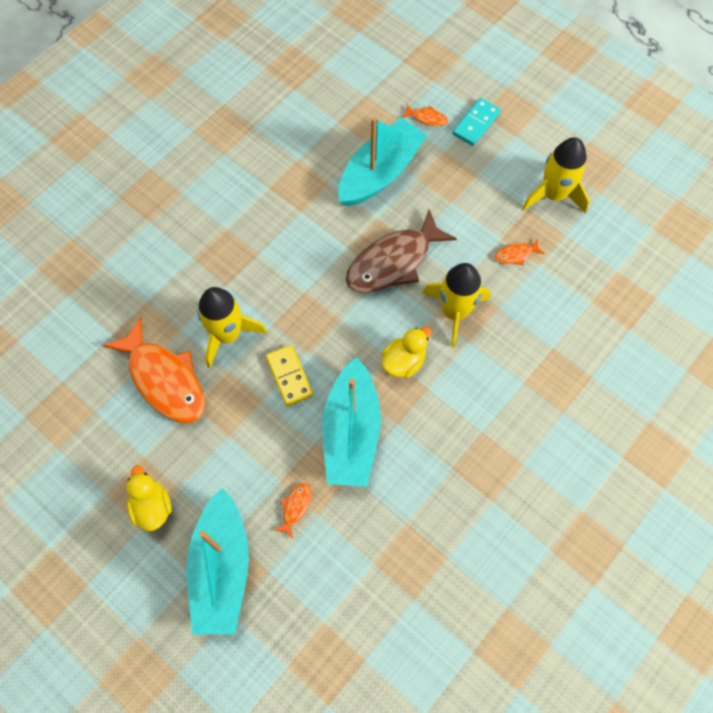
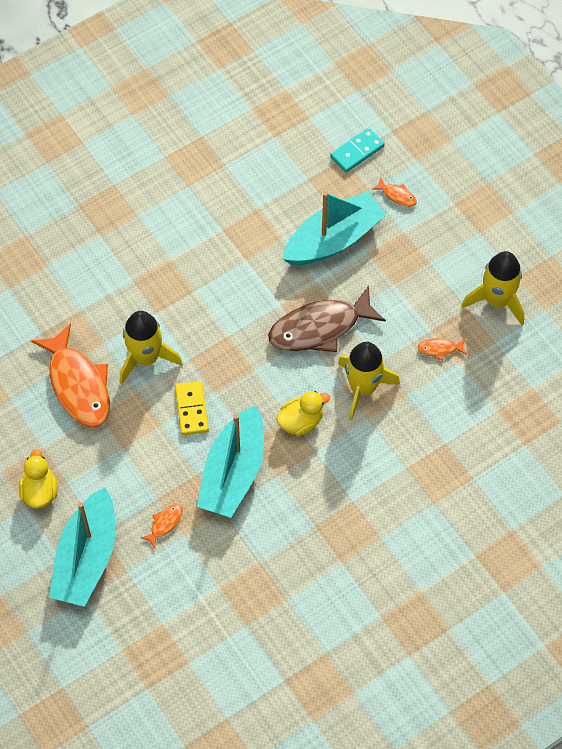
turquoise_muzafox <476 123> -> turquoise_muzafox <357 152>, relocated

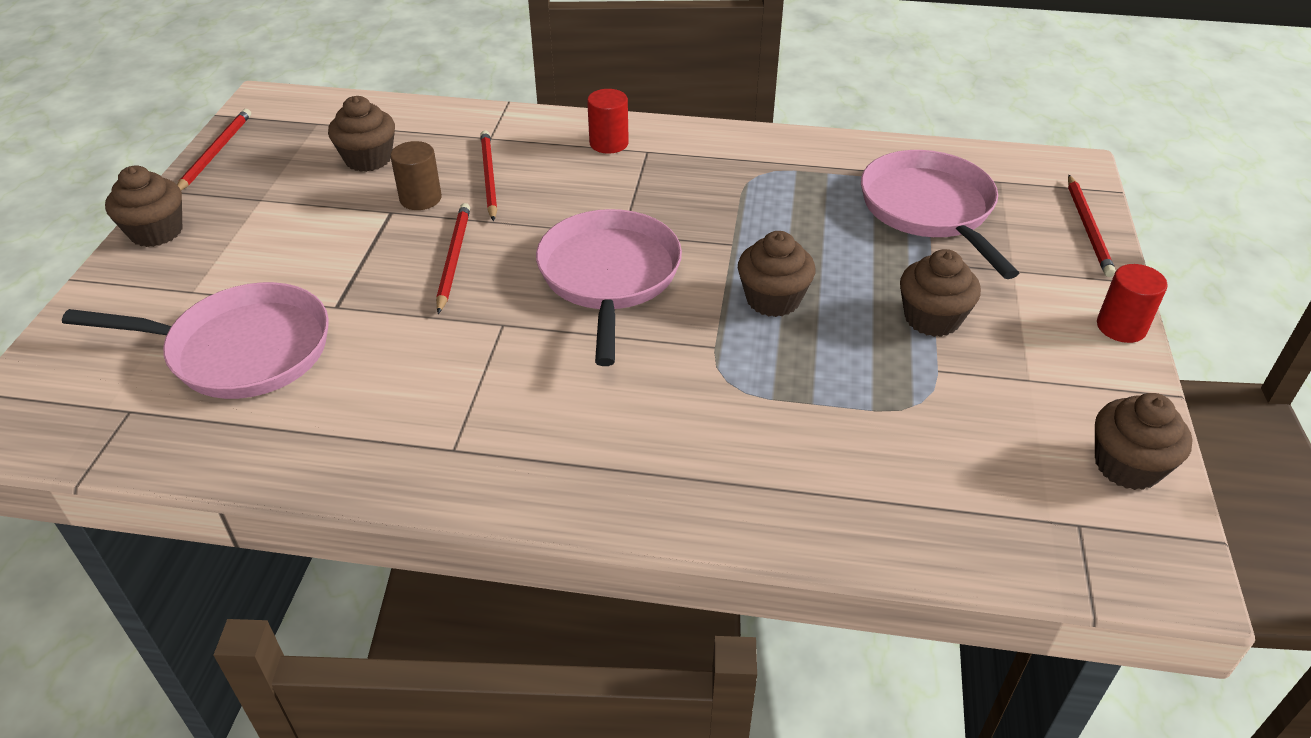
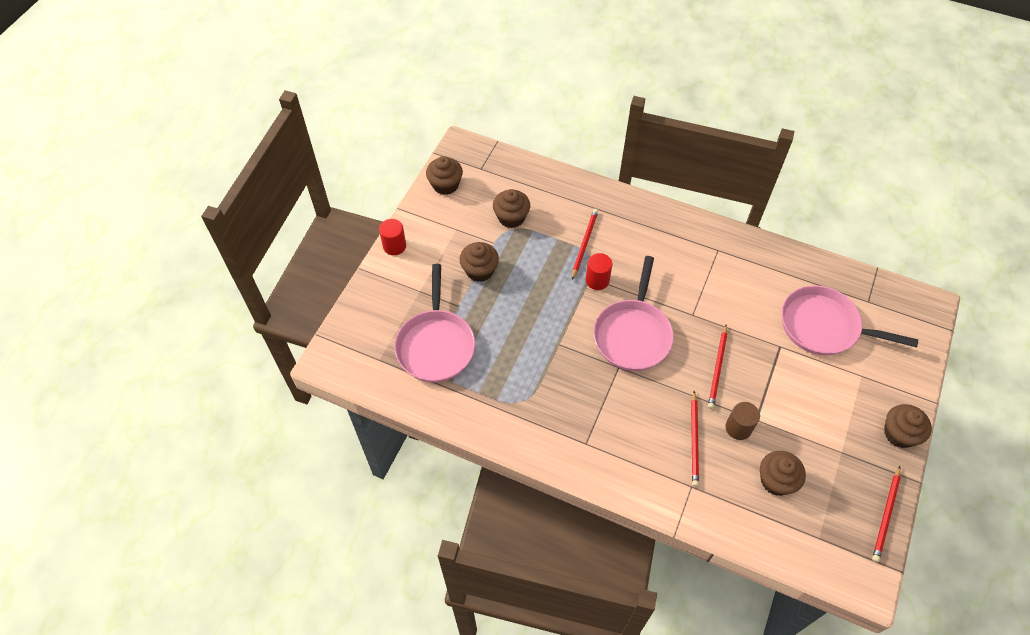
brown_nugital <773 299> -> brown_nugital <511 217>, relocated
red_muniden <1088 228> -> red_muniden <584 244>, relocated
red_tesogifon <609 143> -> red_tesogifon <597 280>, relocated

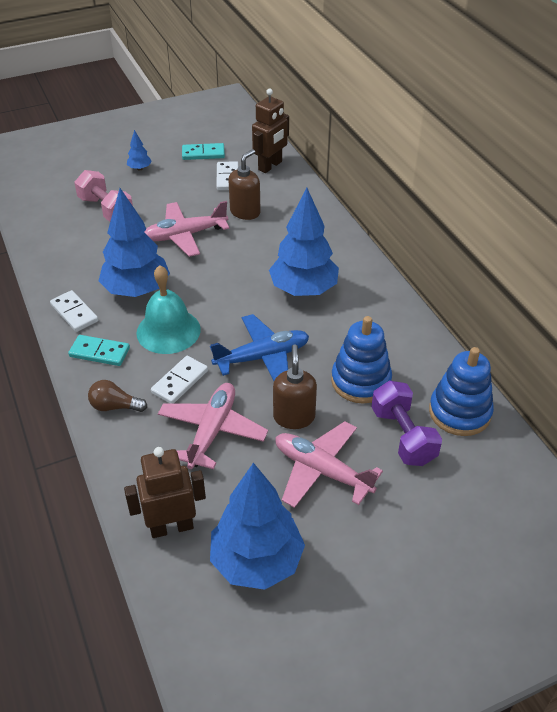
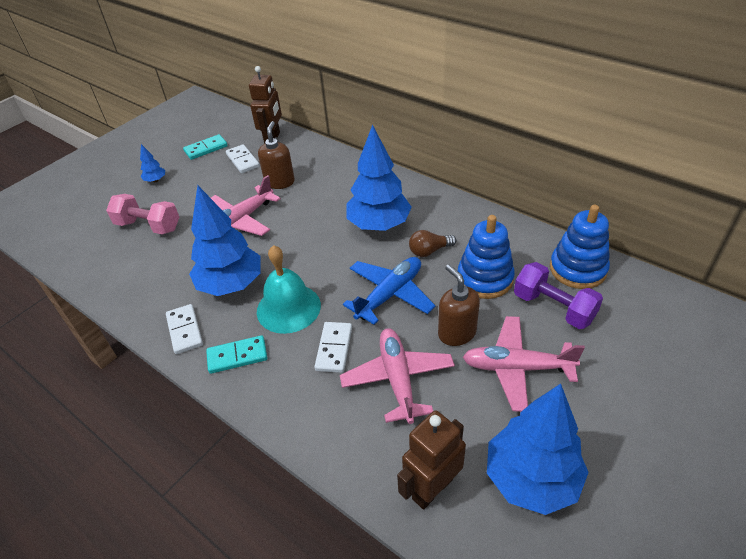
white_muzafox <74 313> -> white_muzafox <185 330>, 45 degrees clockwise
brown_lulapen <115 406> -> brown_lulapen <429 251>, relocated

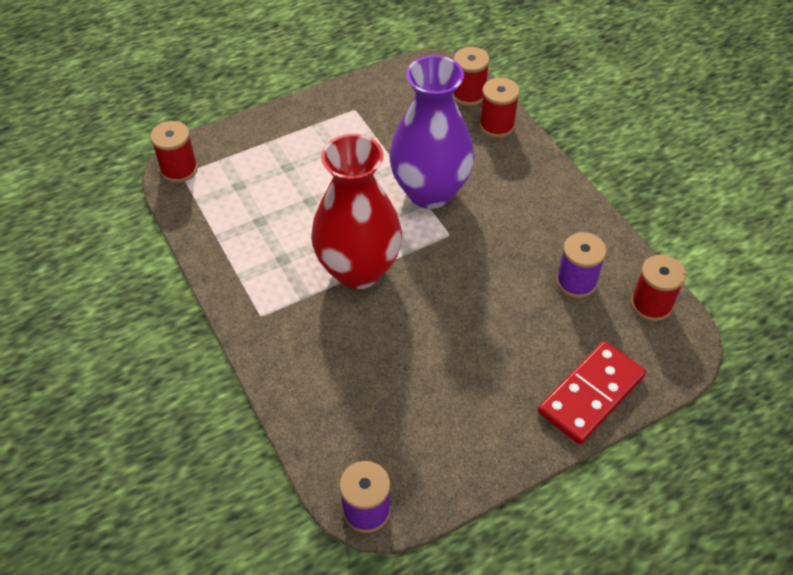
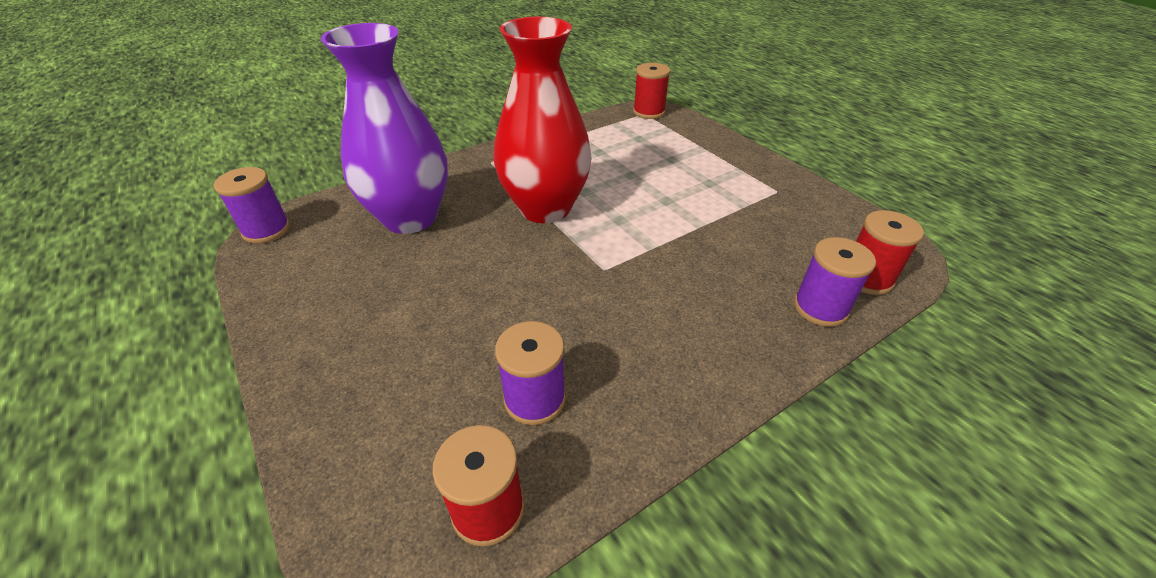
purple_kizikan <430 192> -> purple_kizikan <410 218>, relocated
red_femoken <496 125> -> purple_femoken <820 308>
red_muzafox <591 395> -> none

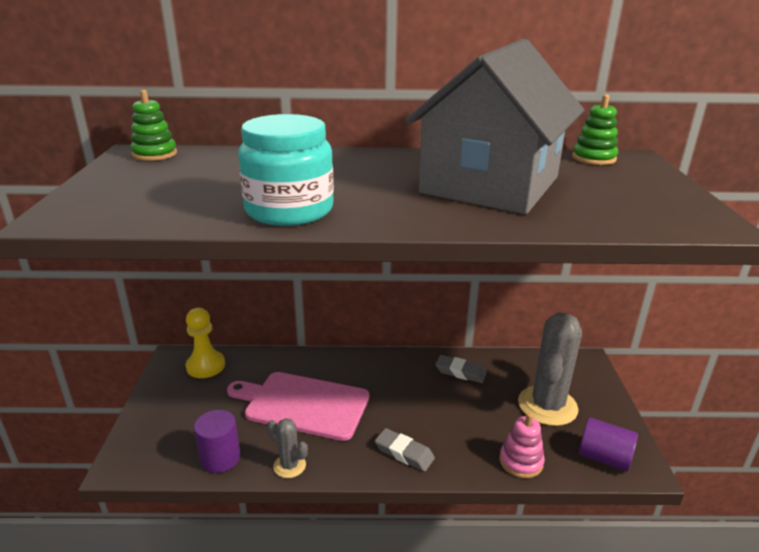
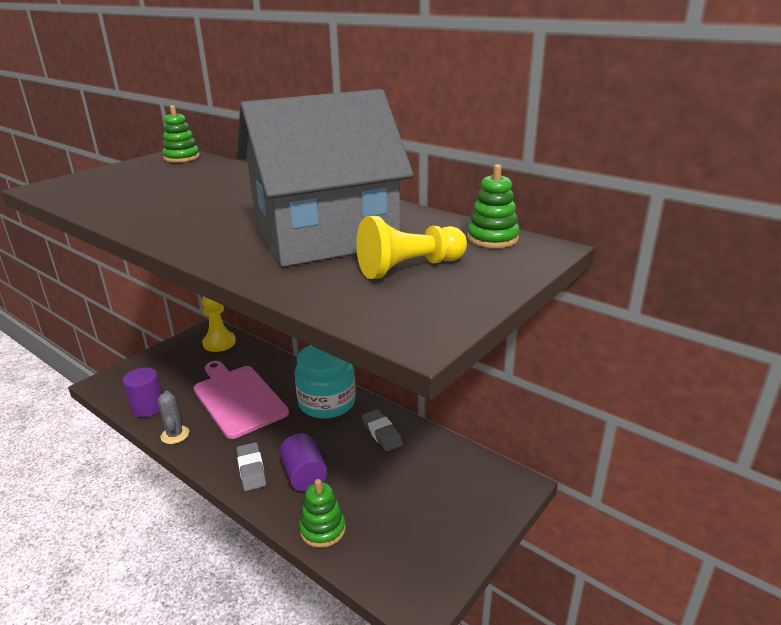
purple_tesogifon <604 457> -> purple_tesogifon <304 475>, relocated
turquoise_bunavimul <289 210> -> turquoise_bunavimul <327 402>, relocated
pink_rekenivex <521 461> -> green_rekenivex <322 529>
none -> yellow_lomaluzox <409 268>
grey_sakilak <547 406> -> none

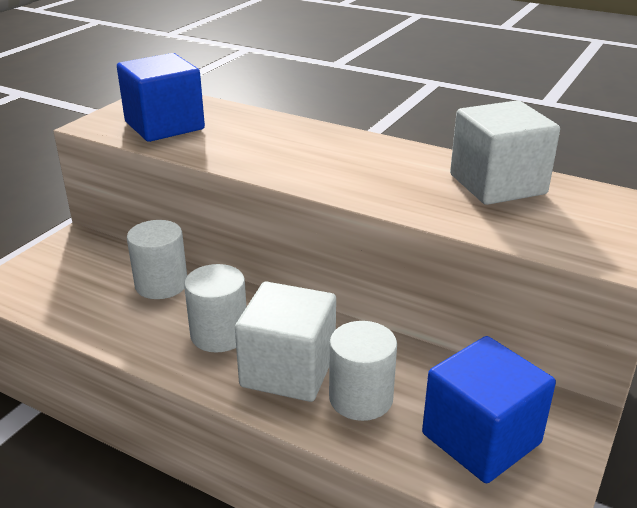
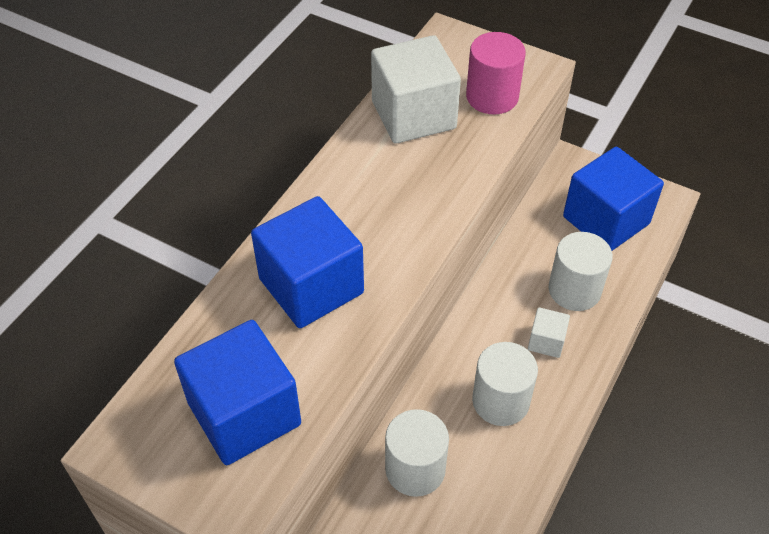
none -> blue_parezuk <311 286>
none -> pink_tesogifon <492 97>
white_parezuk <288 370> -> white_parezuk <546 341>, x0.47

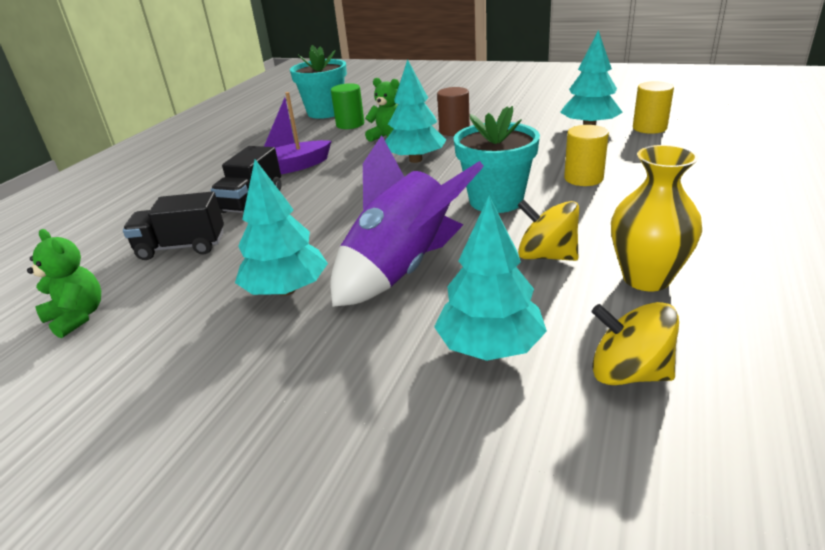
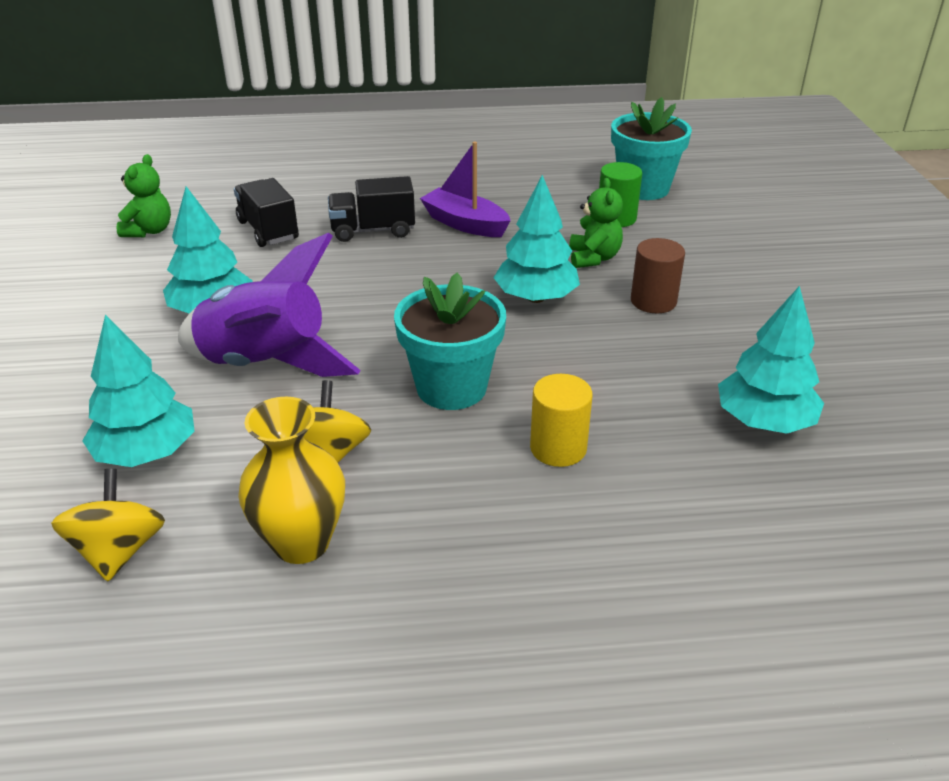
yellow_tesogifon <649 128> -> none

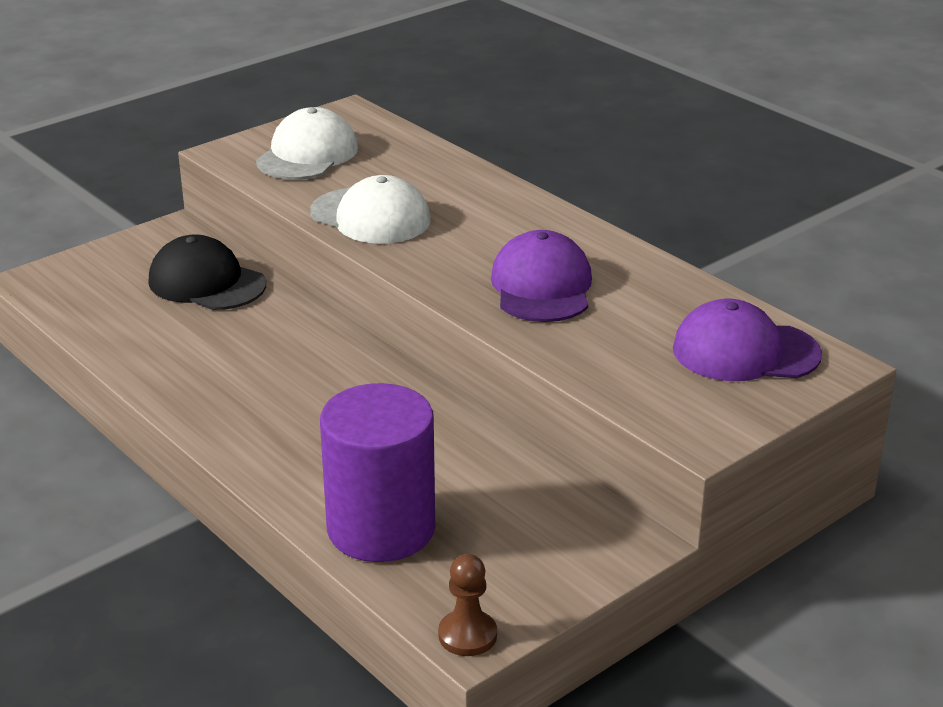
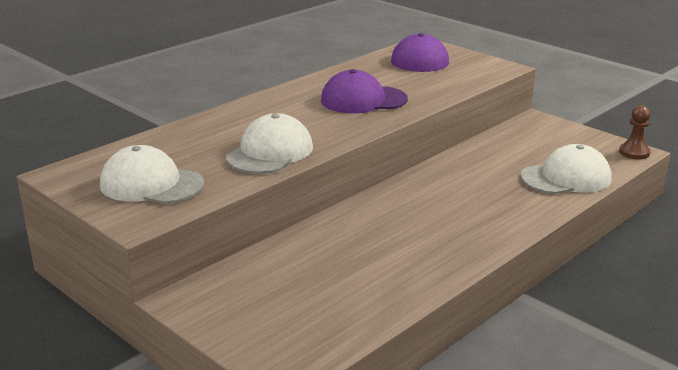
purple_tesogifon <381 528> -> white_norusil <566 178>
black_norusil <207 283> -> none

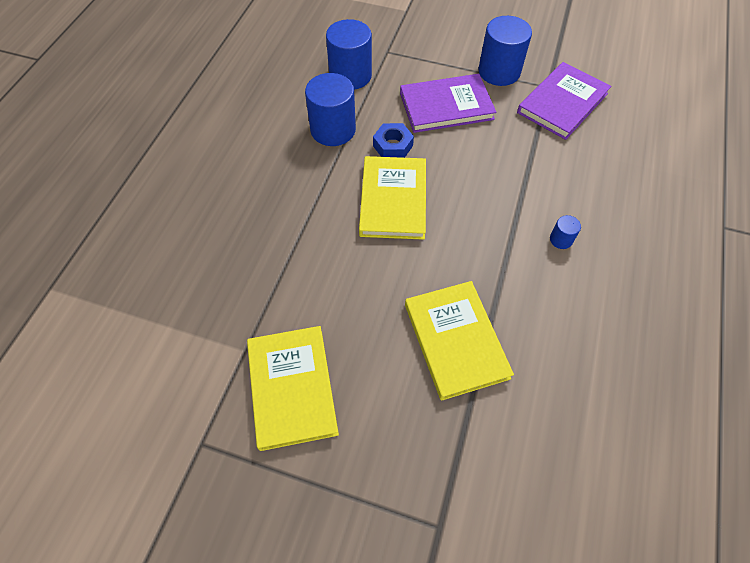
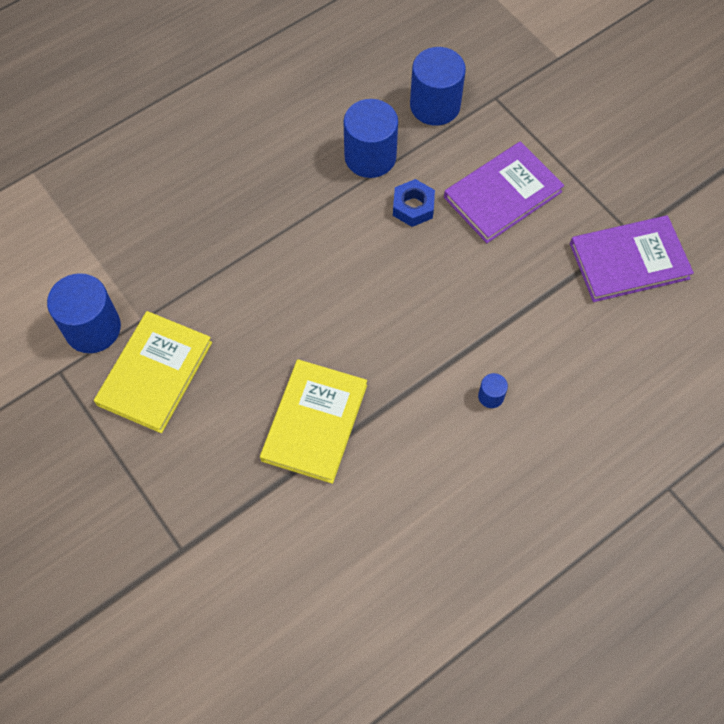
blue_tesogifon <499 72> -> blue_tesogifon <93 328>, relocated
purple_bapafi <446 106> -> purple_bapafi <502 194>, 60 degrees counterclockwise
yellow_bapafi <393 200> -> none

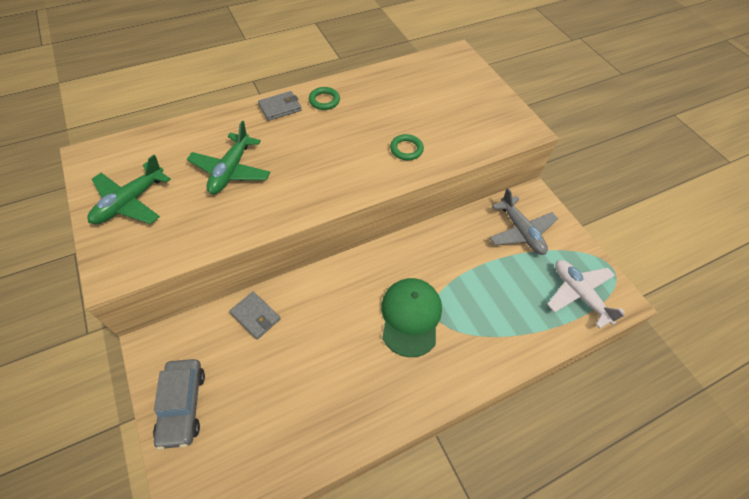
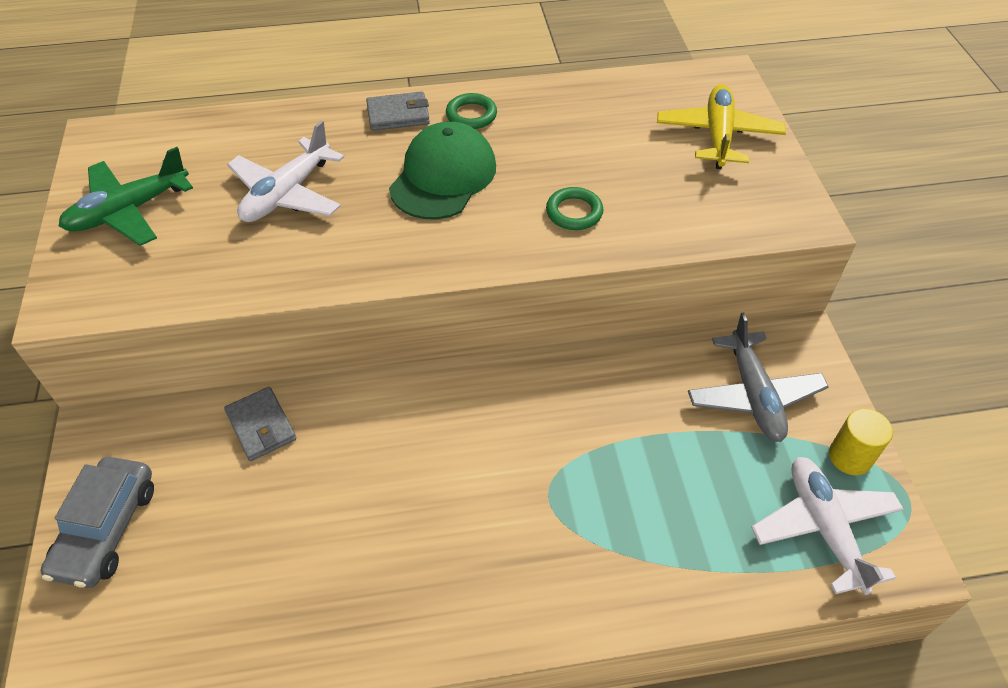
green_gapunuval <231 171> -> white_gapunuval <287 194>
green_norusil <410 317> -> green_norusil <443 176>, relocated
none -> yellow_gapunuval <718 135>
none -> yellow_tesogifon <850 457>

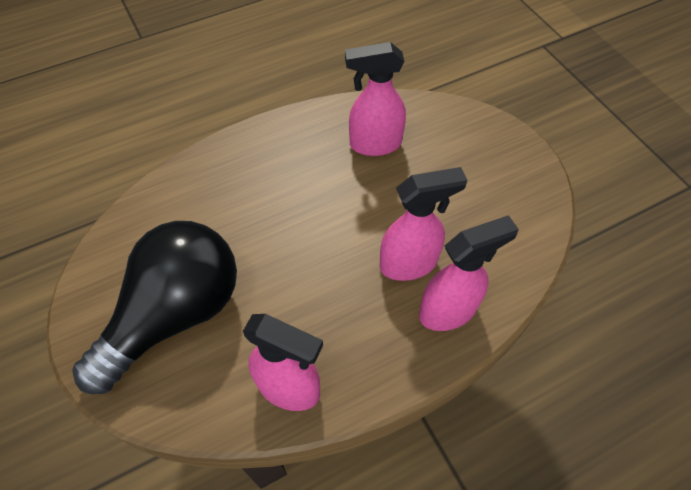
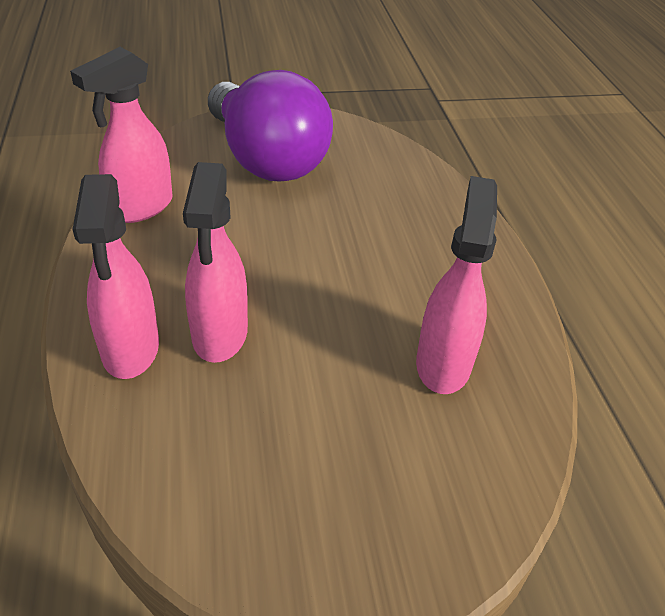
black_lulapen <175 315> -> purple_lulapen <266 159>

